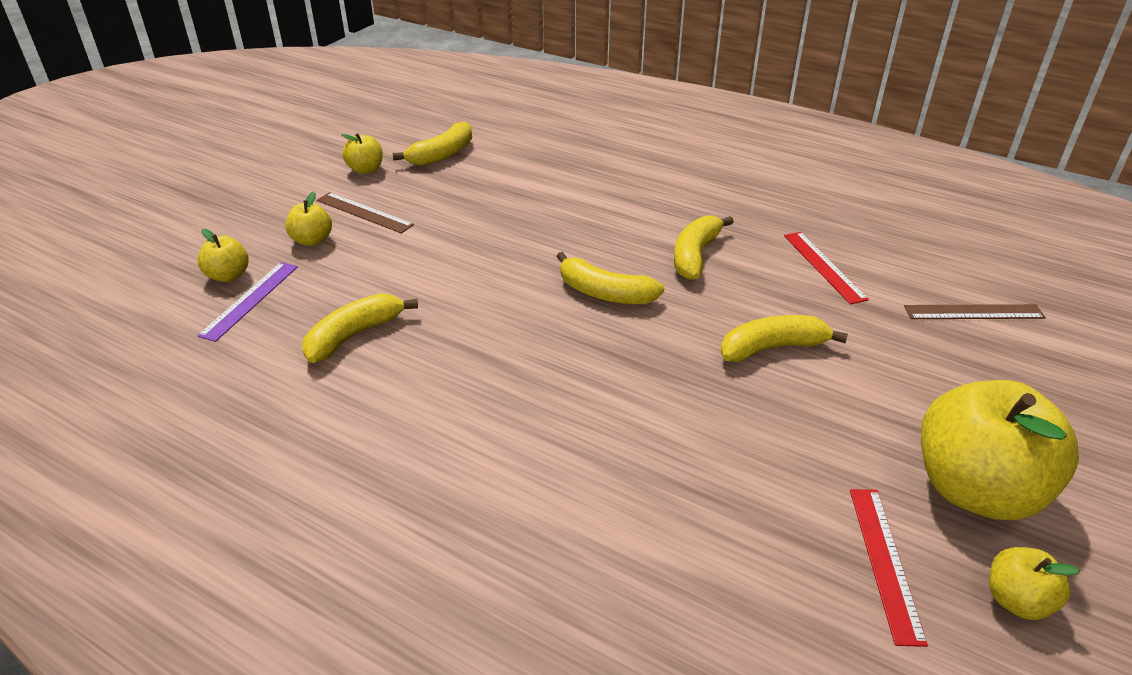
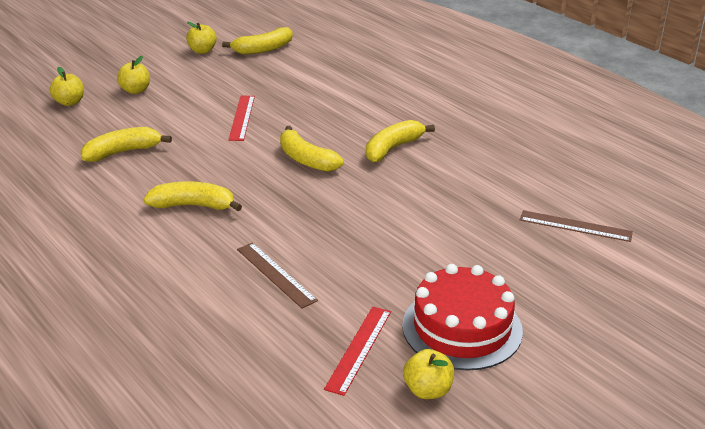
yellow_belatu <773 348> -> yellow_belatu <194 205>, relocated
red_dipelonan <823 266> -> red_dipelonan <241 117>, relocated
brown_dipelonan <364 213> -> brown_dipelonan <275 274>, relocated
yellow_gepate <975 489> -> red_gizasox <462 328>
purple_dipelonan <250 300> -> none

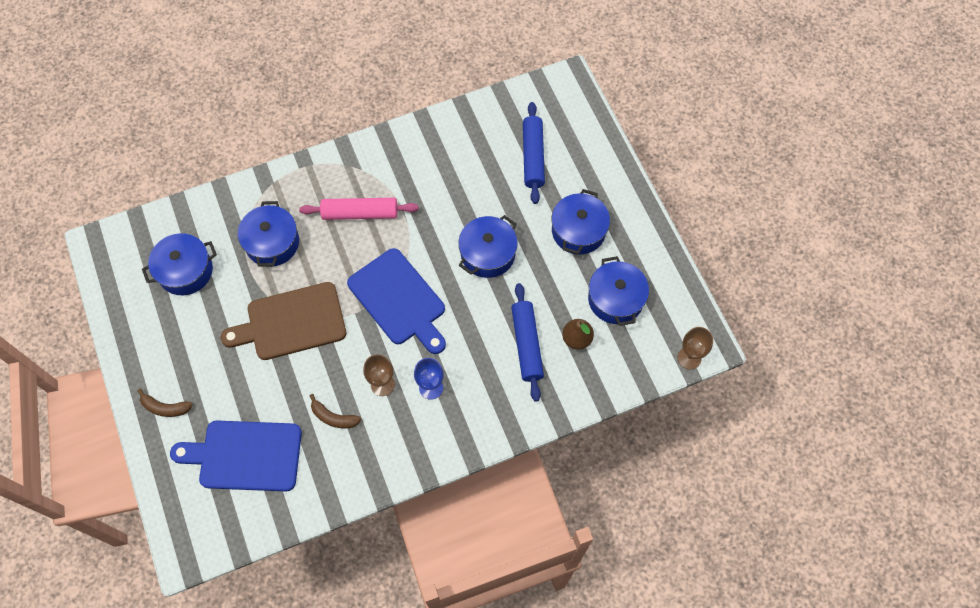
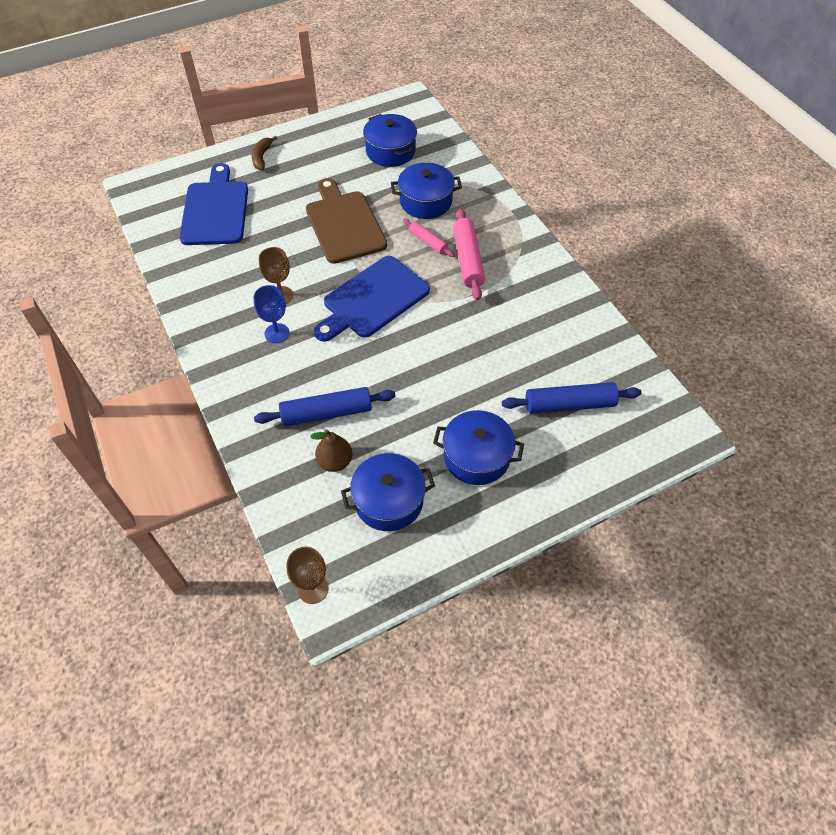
none -> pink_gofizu <428 242>
brown_belatu <333 417> -> none
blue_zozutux <488 254> -> none

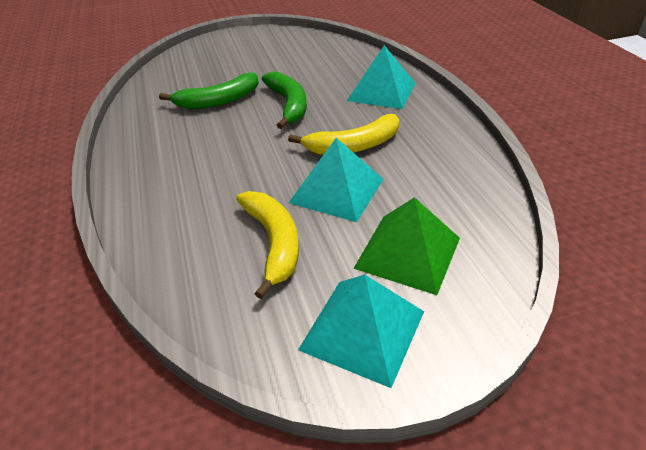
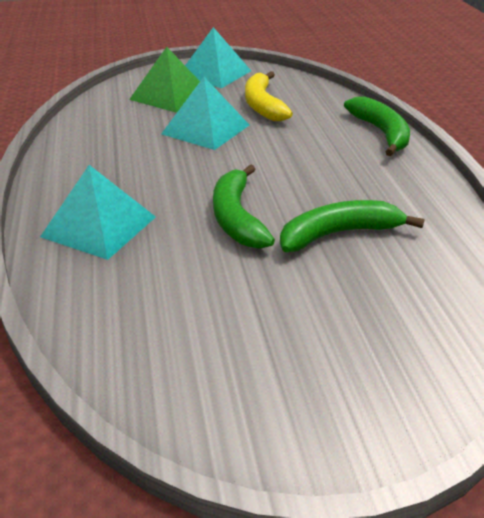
none -> green_belatu <381 133>
yellow_belatu <354 146> -> none

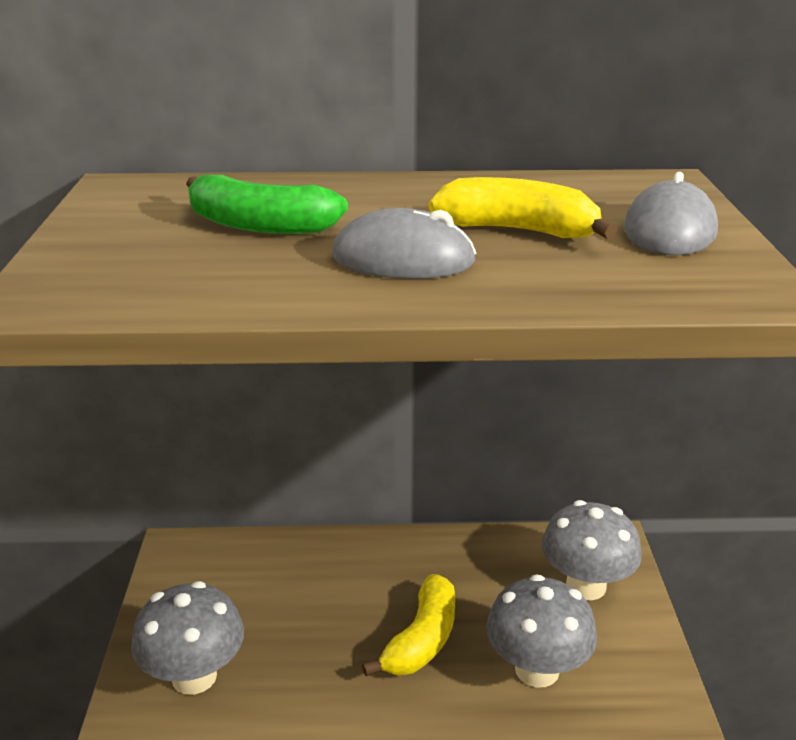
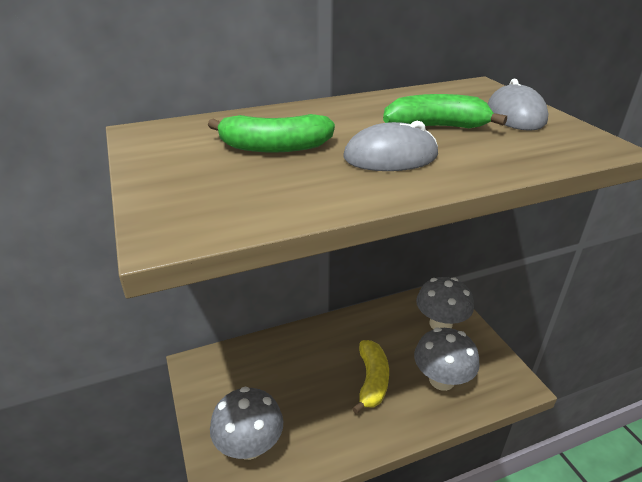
yellow_belatu <518 230> -> green_belatu <436 127>

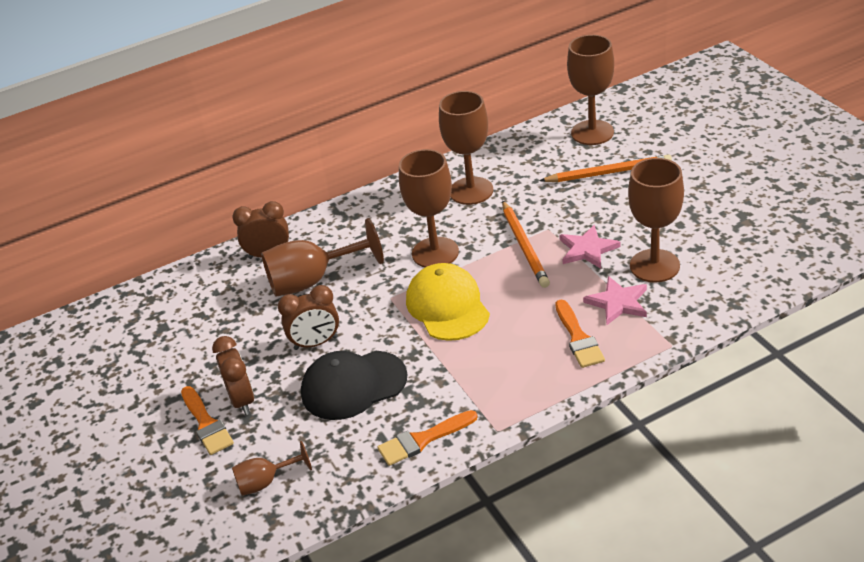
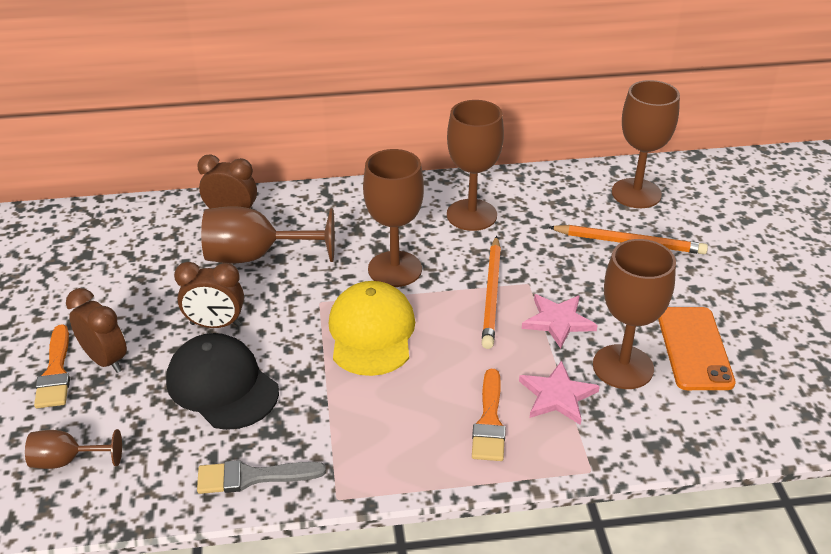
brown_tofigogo <242 400> -> brown_tofigogo <105 360>, 45 degrees counterclockwise
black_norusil <353 385> -> black_norusil <222 385>, 45 degrees clockwise
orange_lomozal <423 440> -> grey_lomozal <252 477>
none -> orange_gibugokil <694 348>

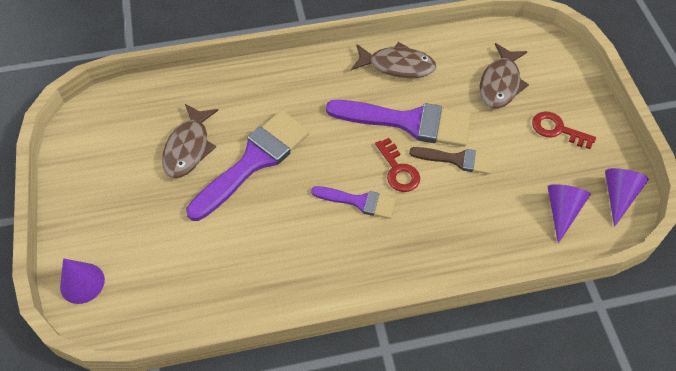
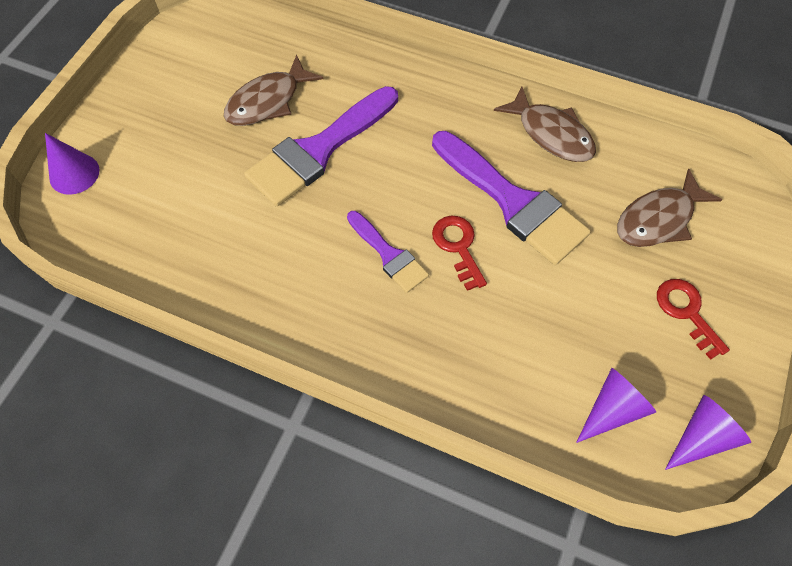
purple_lomozal <254 161> -> purple_lomozal <318 150>, 150 degrees clockwise
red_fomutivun <398 170> -> red_fomutivun <458 247>, 150 degrees clockwise
brown_lomozal <456 160> -> none

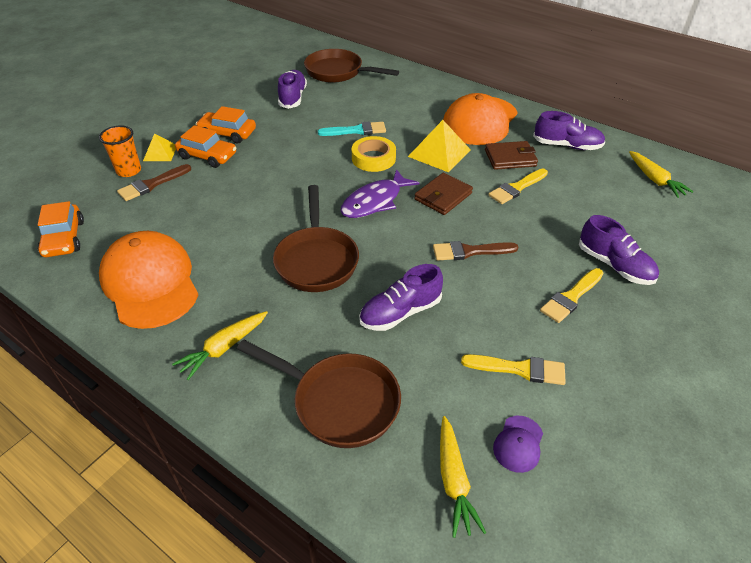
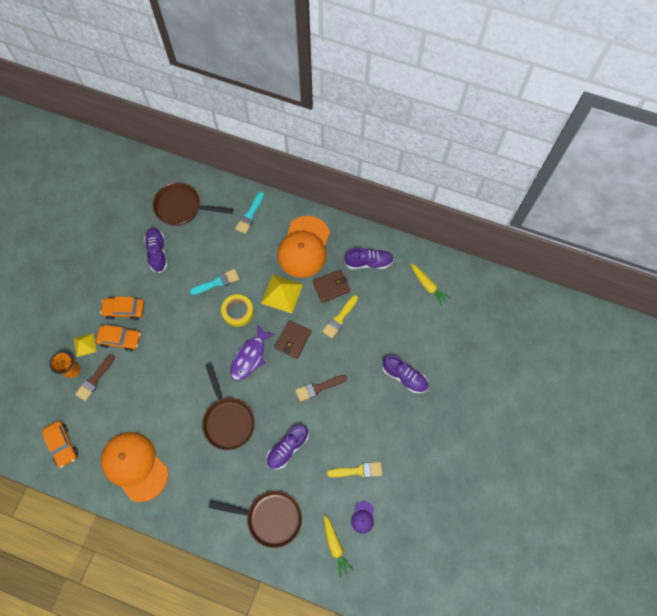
none -> turquoise_lomozal <250 215>
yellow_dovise <223 348> -> none
yellow_lomozal <571 297> -> none

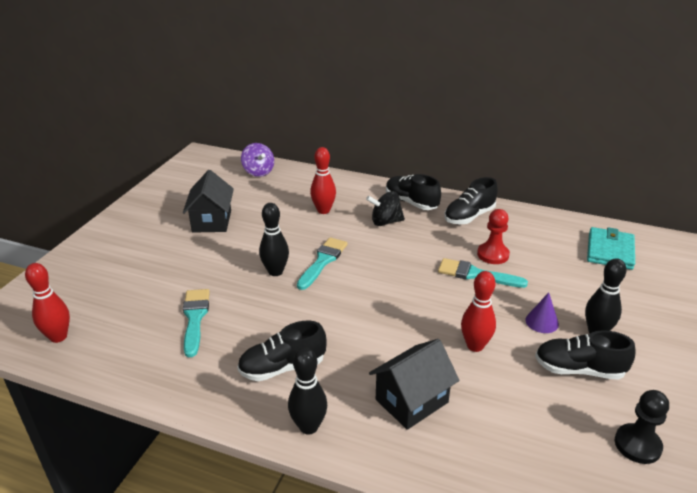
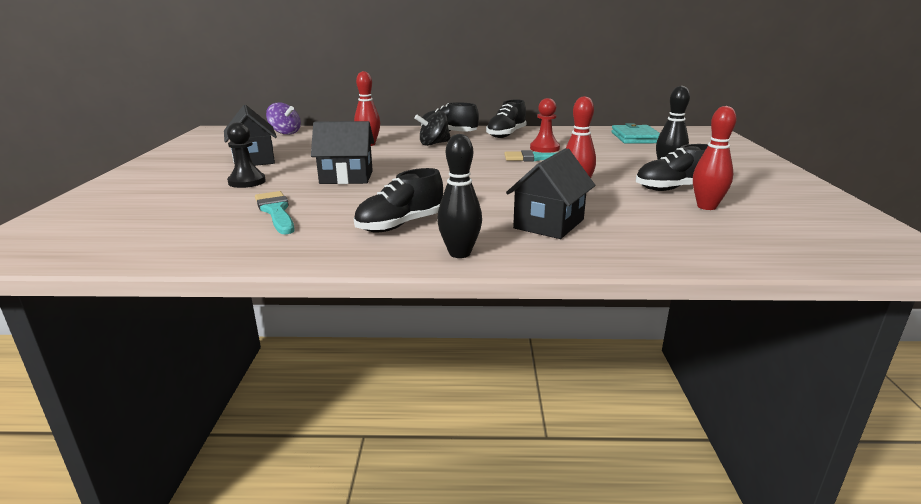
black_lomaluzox <637 445> -> black_lomaluzox <247 182>, relocated
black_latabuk <275 272> -> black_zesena <346 177>
red_latabuk <58 337> -> red_latabuk <706 207>, relocated
turquoise_lomozal <323 261> -> none
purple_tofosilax <542 322> -> none

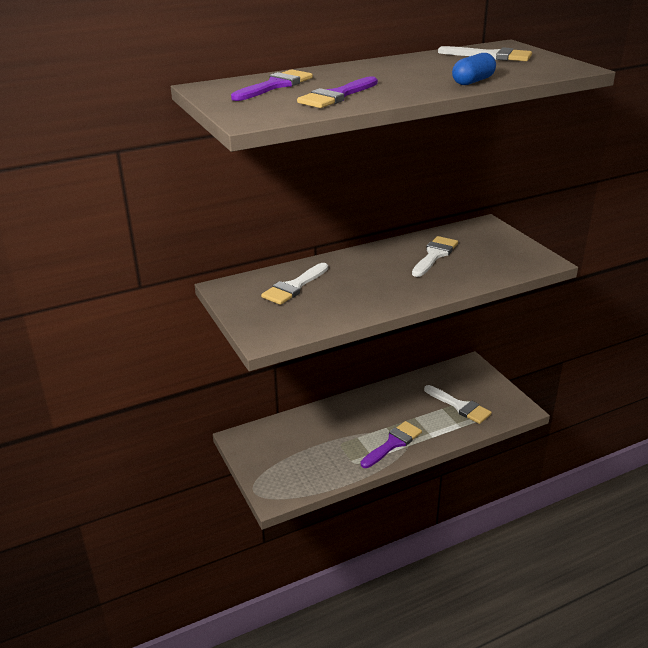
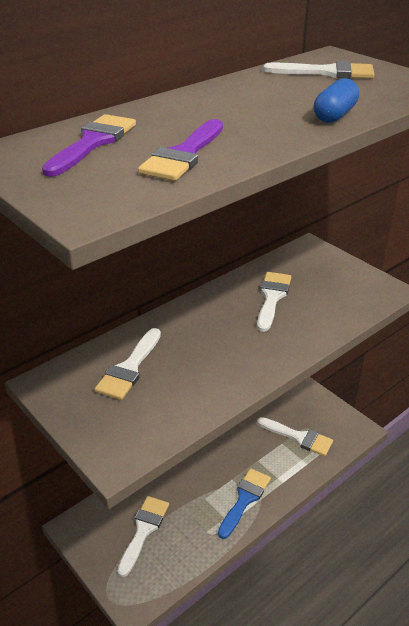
none -> white_lomozal <143 530>
purple_lomozal <393 443> -> blue_lomozal <245 499>

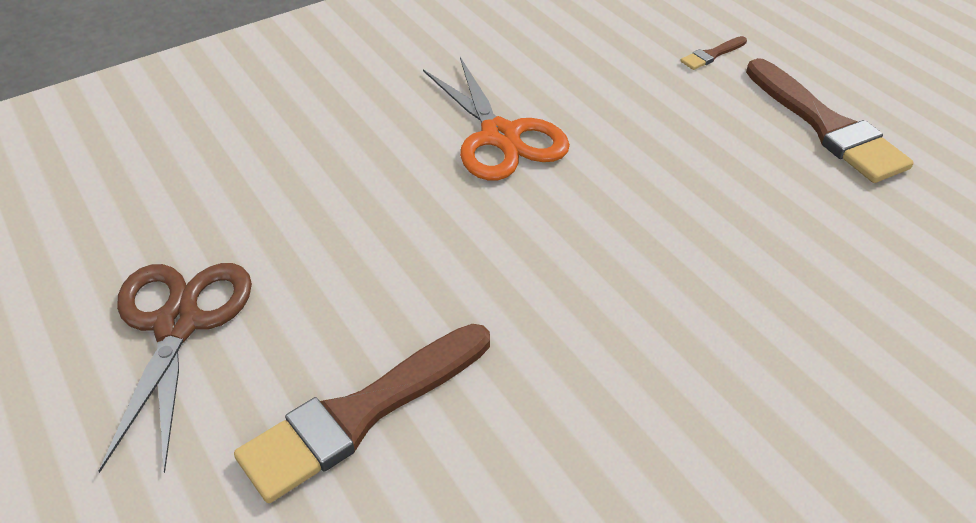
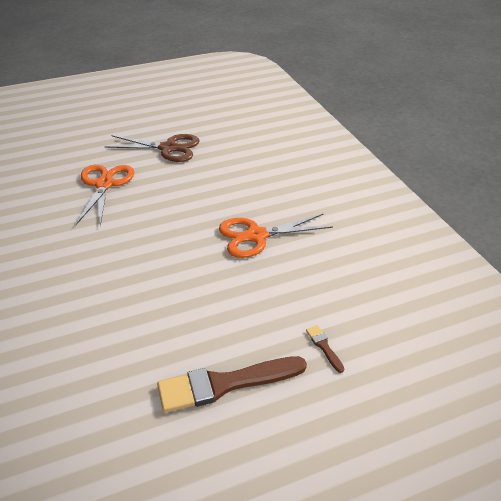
brown_lomozal <361 414> -> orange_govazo <104 184>

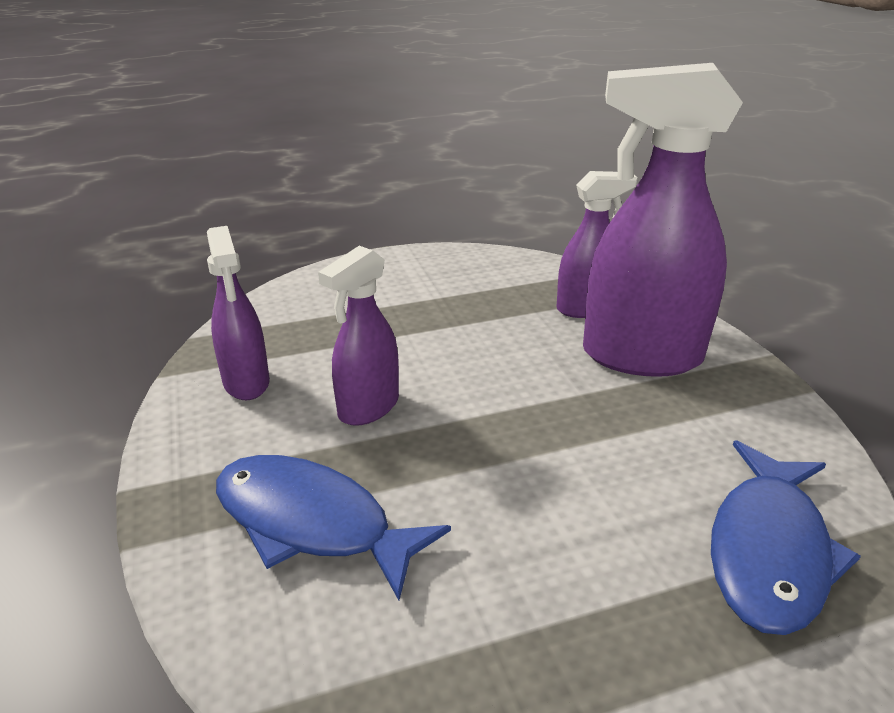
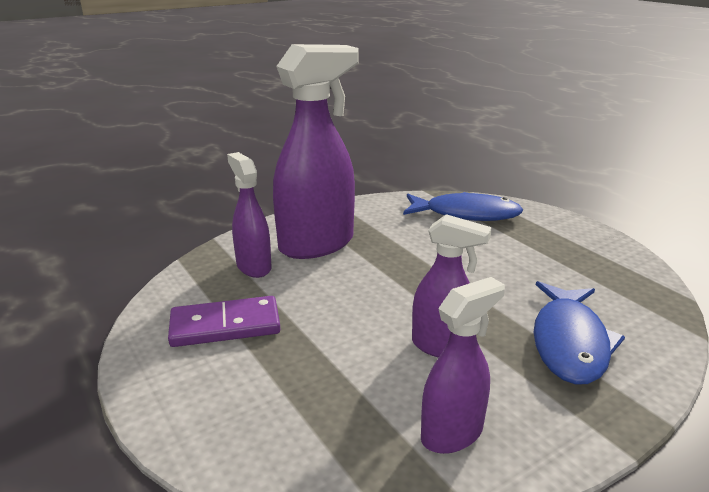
none -> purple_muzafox <225 326>
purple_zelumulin <640 356> -> purple_zelumulin <317 244>, 120 degrees counterclockwise

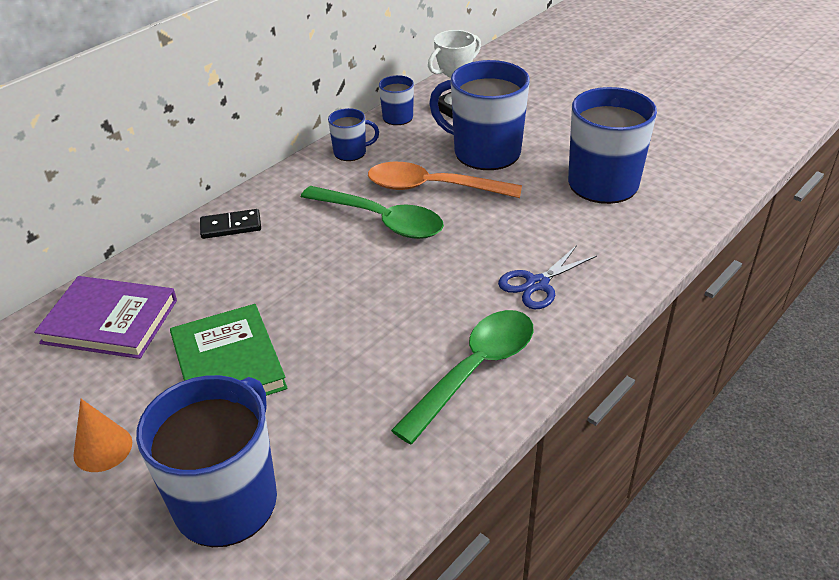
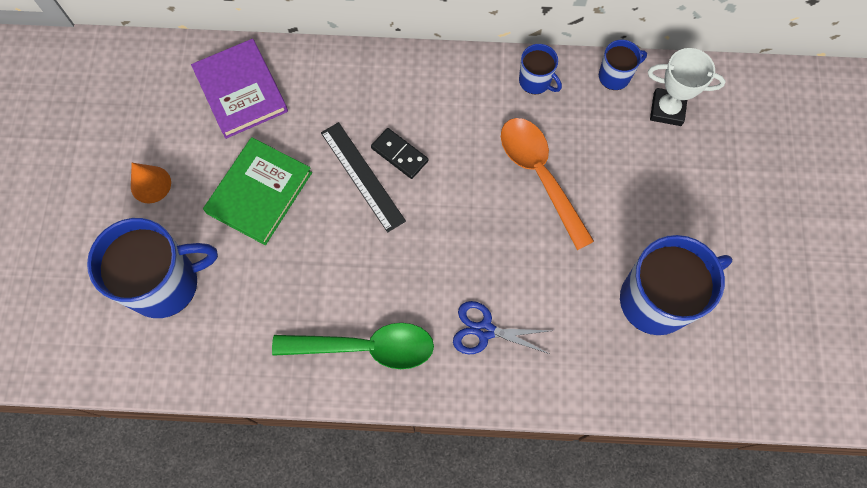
none -> black_dipelonan <362 176>
black_muzafox <231 226> -> black_muzafox <399 154>, relocated
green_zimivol <381 220> -> none
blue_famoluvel <485 152> -> none

